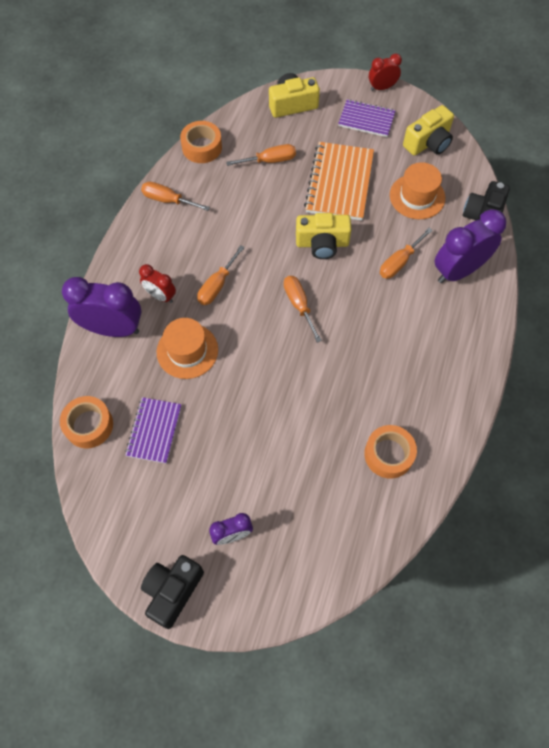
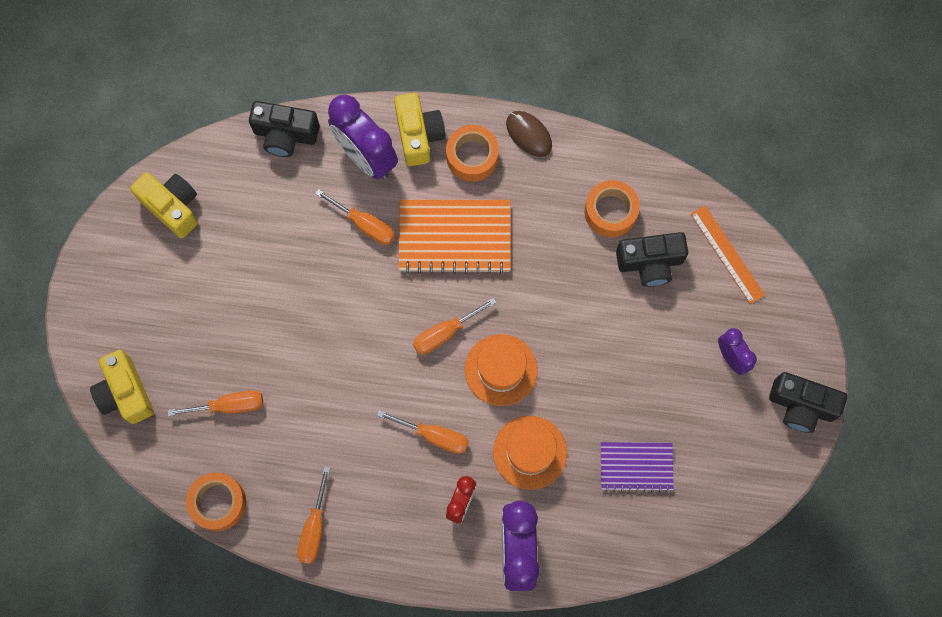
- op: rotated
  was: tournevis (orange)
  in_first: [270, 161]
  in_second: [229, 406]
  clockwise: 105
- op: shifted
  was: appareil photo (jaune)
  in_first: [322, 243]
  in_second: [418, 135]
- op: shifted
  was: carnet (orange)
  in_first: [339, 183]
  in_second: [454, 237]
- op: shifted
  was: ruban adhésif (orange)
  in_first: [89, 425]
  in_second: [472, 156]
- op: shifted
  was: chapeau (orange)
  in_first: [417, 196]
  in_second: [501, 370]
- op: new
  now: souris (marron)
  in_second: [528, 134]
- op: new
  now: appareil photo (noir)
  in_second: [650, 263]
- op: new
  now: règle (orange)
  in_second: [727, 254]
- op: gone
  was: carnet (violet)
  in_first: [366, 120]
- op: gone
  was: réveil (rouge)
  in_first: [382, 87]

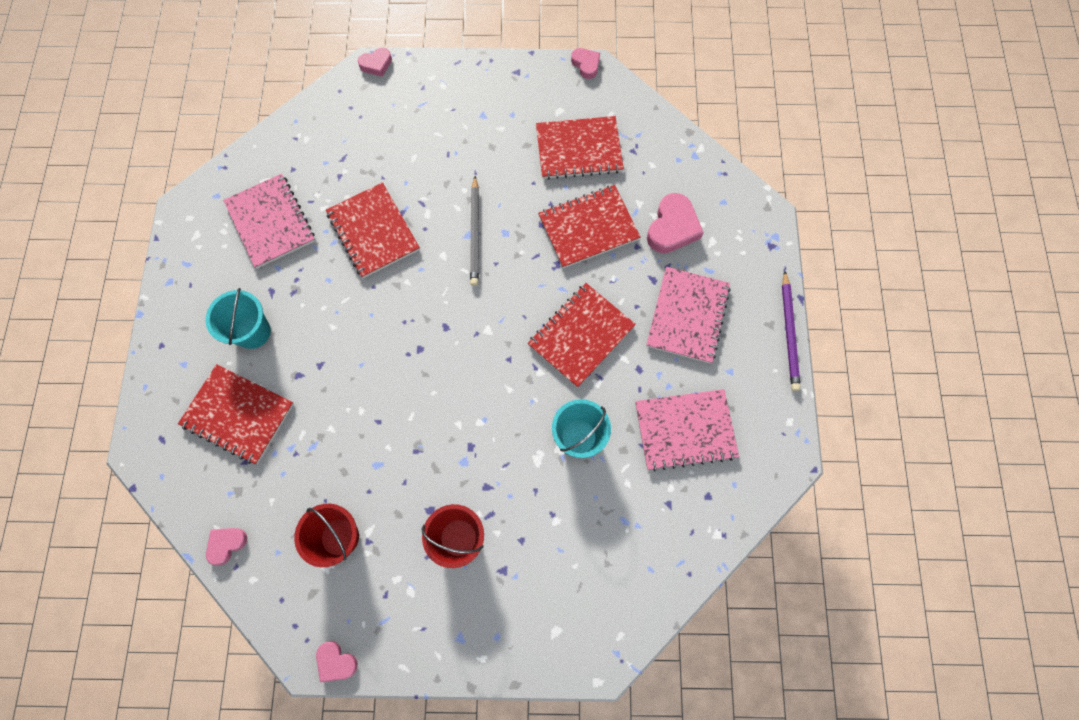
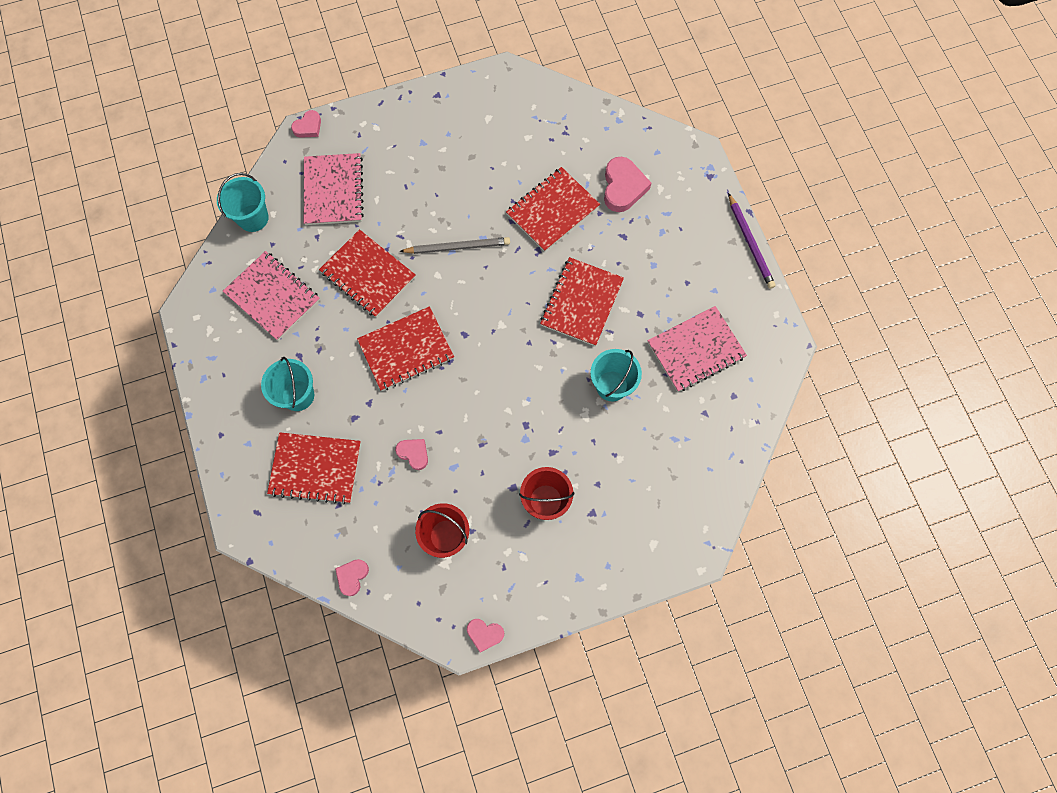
- op: new
  now: seau (turquoise)
  in_second: [253, 218]
- op: shifted
  was: carnet (rose)
  in_first: [687, 316]
  in_second: [333, 190]
- op: shifted
  was: carnet (rouge)
  in_first: [579, 149]
  in_second: [406, 349]
- op: shifted
  was: cœur (rose)
  in_first: [586, 64]
  in_second: [414, 453]
- op: rotated
  was: crayon (gris)
  in_first: [475, 233]
  in_second: [457, 247]
  clockwise: -75

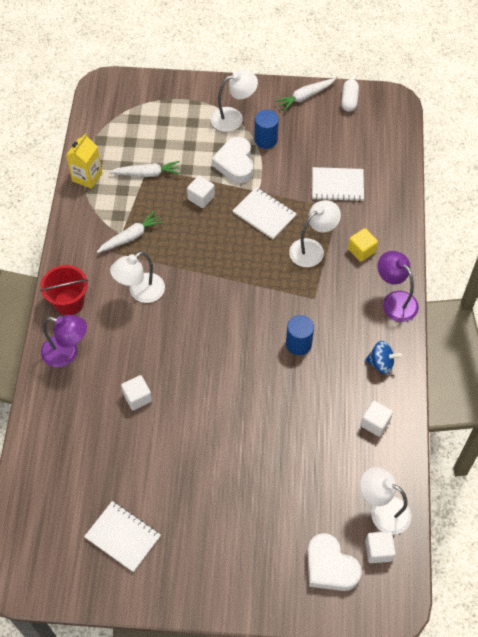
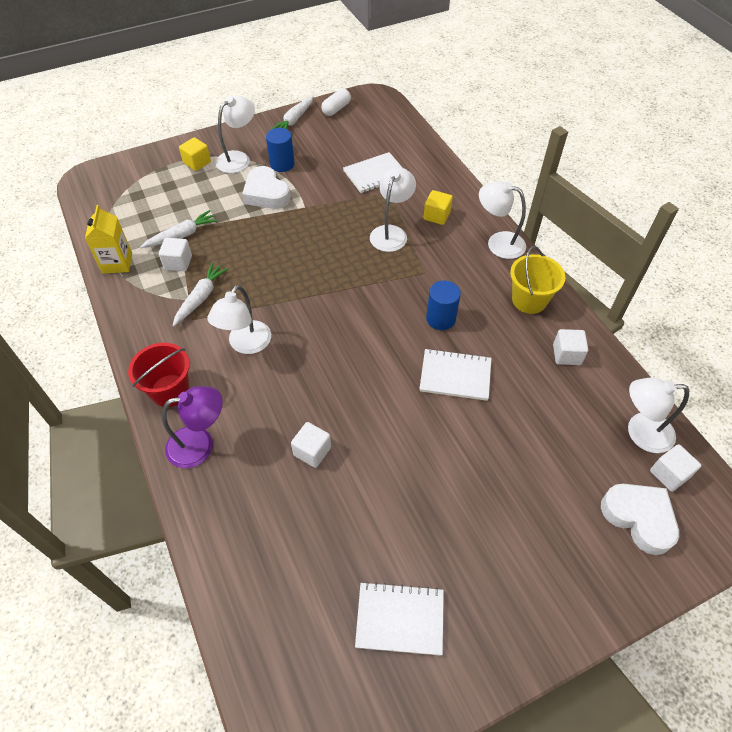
- op: shifted
  was: cube (blanc)
  in_first: [201, 198]
  in_second: [178, 262]
- op: new
  now: cube (jaune)
  in_second: [197, 162]
- op: rotated
  was: gélule (blanc)
  in_first: [349, 100]
  in_second: [336, 109]
  clockwise: 60
- op: shifted
  was: carnet (blanc)
  in_first: [264, 214]
  in_second: [455, 376]
- op: repainted
  was: lampe (violet)
  now: lampe (blanc)
  in_first: [395, 300]
  in_second: [498, 243]
- op: swapped
  was: toupie (bleu)
  now: seau (jaune)
  in_first: [381, 363]
  in_second: [529, 300]
- op: rotated
  was: cœur (blanc)
  in_first: [330, 566]
  in_second: [639, 518]
  clockwise: -150

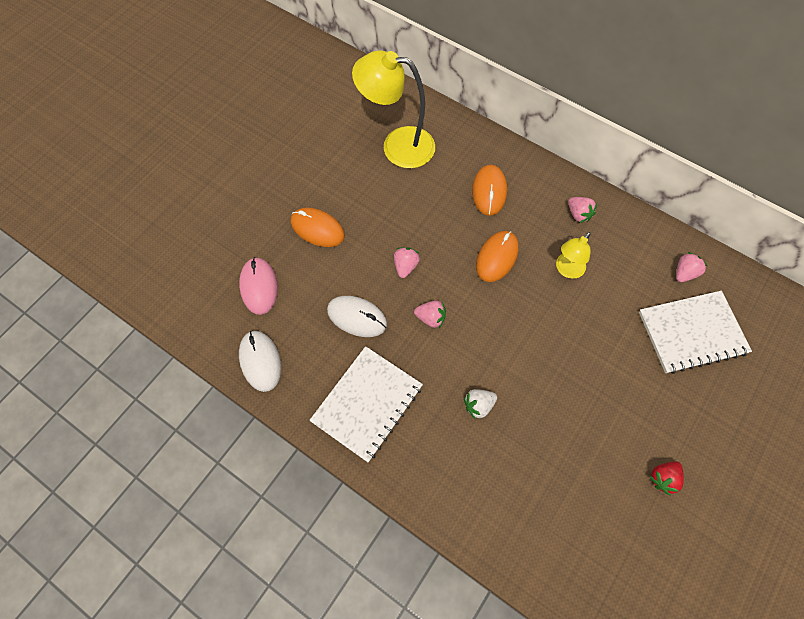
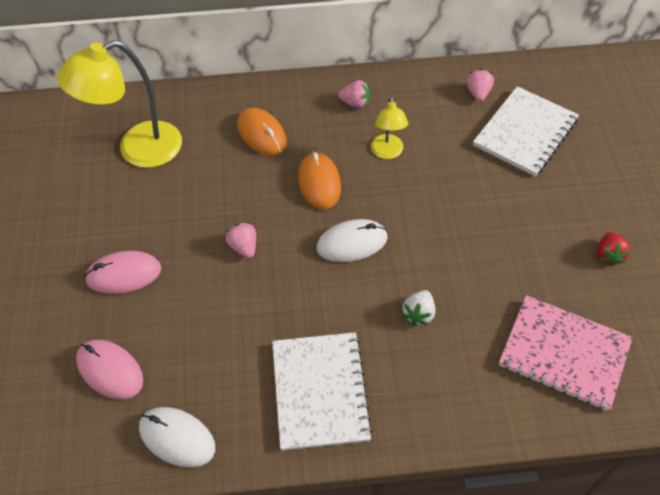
- op: repainted
  was: souris (orange)
  now: souris (rose)
  in_first: [317, 229]
  in_second: [124, 274]
- op: shifted
  was: souris (blanc)
  in_first: [357, 317]
  in_second: [352, 243]
- op: new
  now: carnet (rose)
  in_second: [564, 353]
- op: gone
  was: fraise (rose)
  in_first: [431, 318]

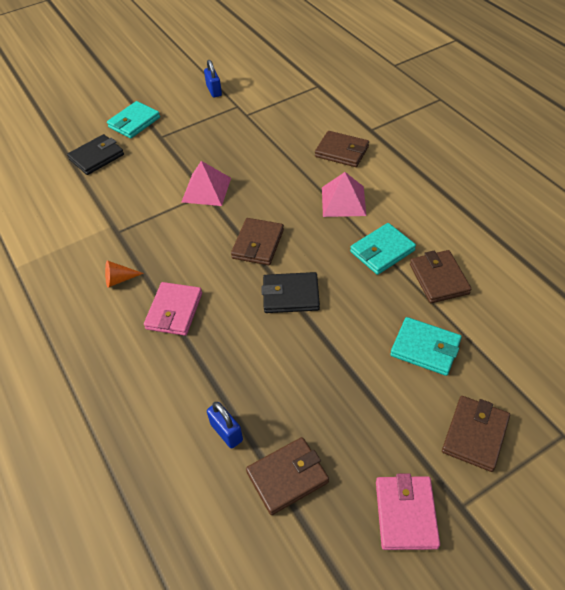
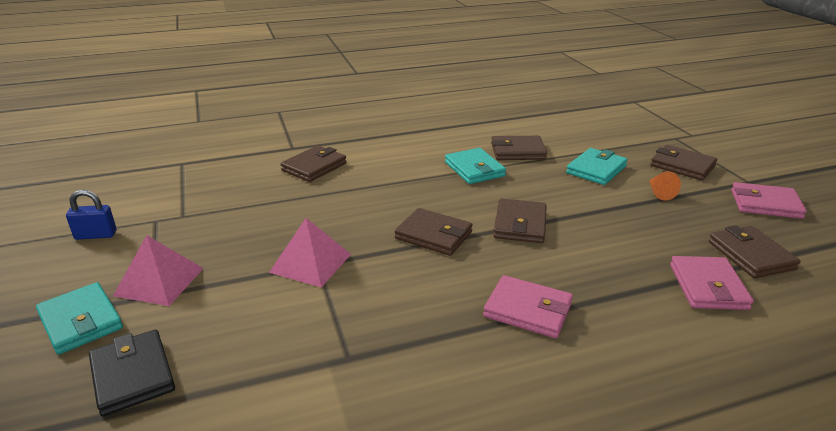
- op: shifted
  was: pyramide (rose)
  in_first: [343, 201]
  in_second: [159, 281]
- op: repainted
  was: portefeuille (noir)
  now: portefeuille (marron)
  in_first: [290, 295]
  in_second: [520, 224]
- op: shifted
  was: cône (orange)
  in_first: [119, 279]
  in_second: [659, 193]
- op: swapped
  was: cadenas (bleu)
  now: portefeuille (rose)
  in_first: [226, 432]
  in_second: [708, 287]

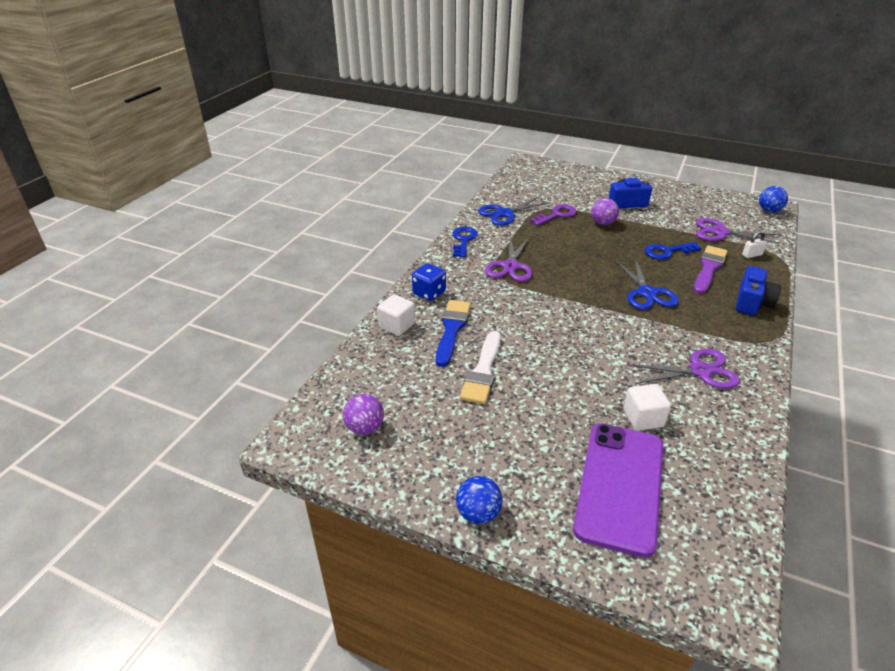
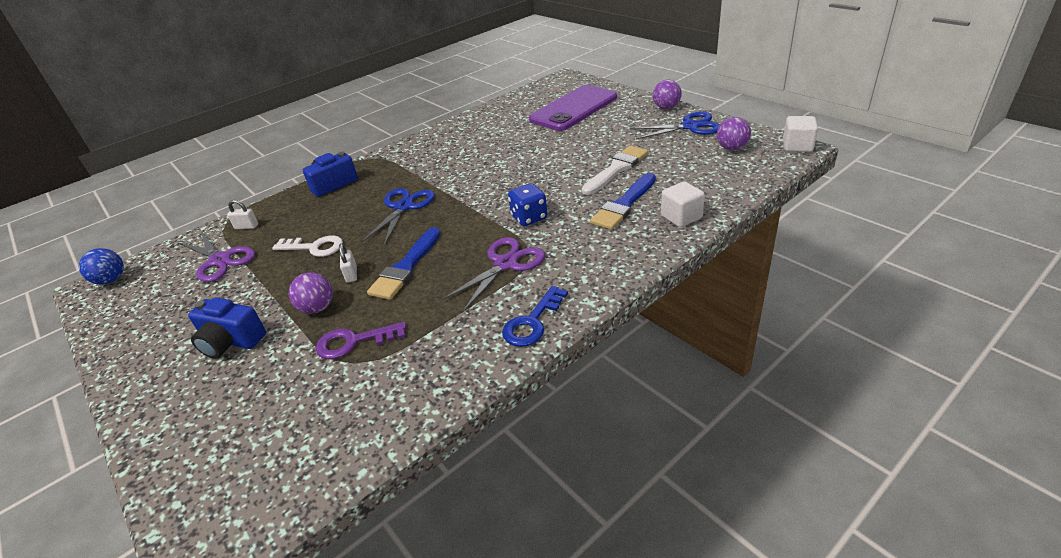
- op: repainted
  was: clé (bleu)
  now: clé (blanc)
  in_first: [667, 252]
  in_second: [314, 247]
- op: new
  now: cadenas (blanc)
  in_second: [351, 274]
- op: new
  now: pinceau (bleu)
  in_second: [406, 267]
- op: shifted
  was: dé (bleu)
  in_first: [429, 293]
  in_second: [529, 218]
- op: shifted
  was: ciseaux (bleu)
  in_first: [504, 213]
  in_second: [690, 126]
- op: repainted
  was: balle (bleu)
  now: balle (violet)
  in_first: [478, 513]
  in_second: [666, 107]
- op: shifted
  was: cube (blanc)
  in_first: [643, 418]
  in_second: [797, 146]
- op: gone
  was: ciseaux (violet)
  in_first: [700, 371]
- op: gone
  was: pinceau (violet)
  in_first: [709, 268]

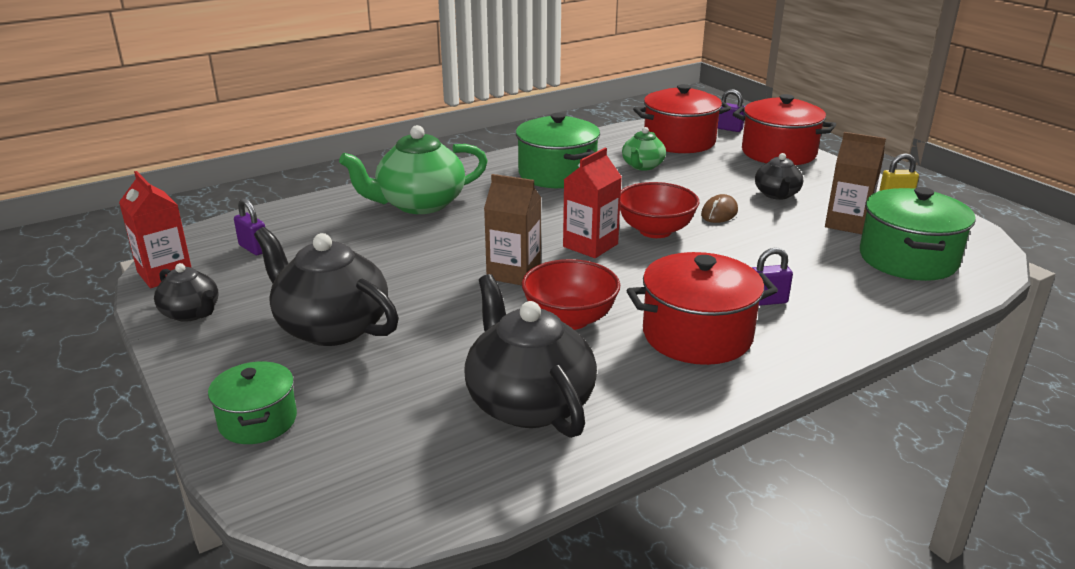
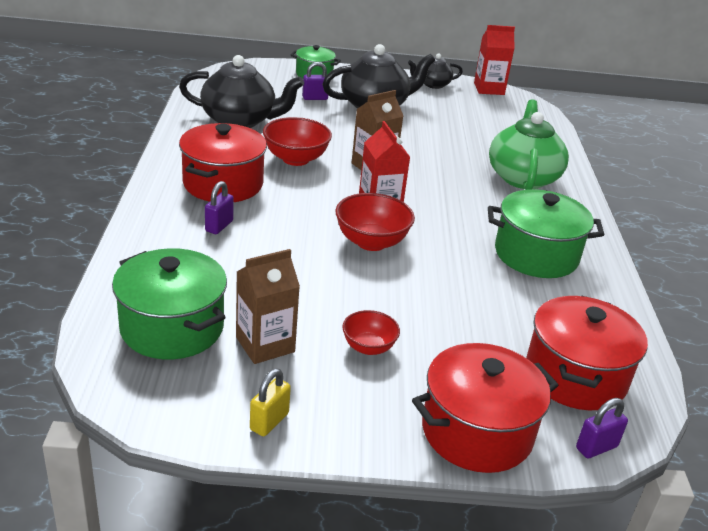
- op: shifted
  was: cadenas (violet)
  in_first: [254, 248]
  in_second: [315, 98]
- op: swapped
  was: théière (noir)
  now: bol (rouge)
  in_first: [777, 194]
  in_second: [368, 347]
- op: gone
  was: théière (vert)
  in_first: [642, 166]
- op: gone
  was: souris (marron)
  in_first: [719, 213]

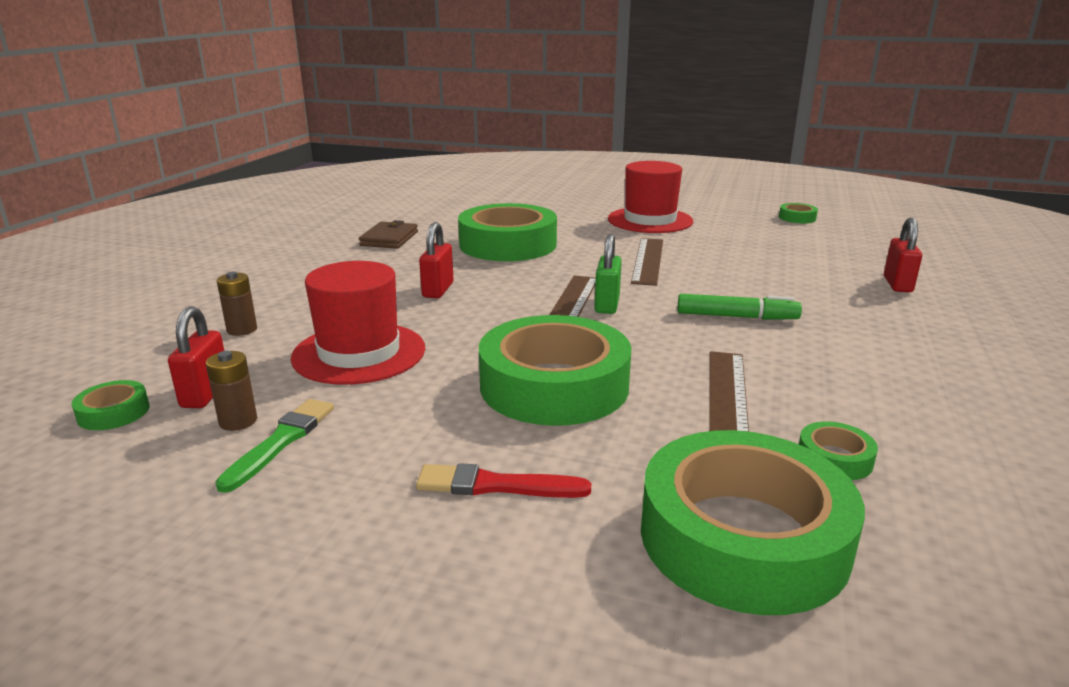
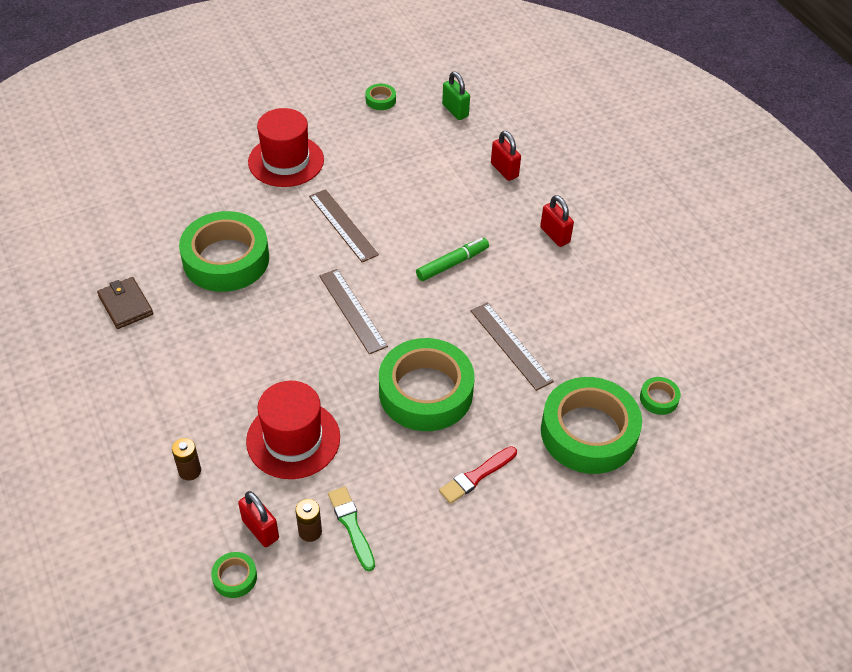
- op: shifted
  was: cadenas (vert)
  in_first: [607, 305]
  in_second: [455, 111]
- op: shifted
  was: cadenas (rouge)
  in_first: [438, 290]
  in_second: [554, 235]
- op: shifted
  was: ruban adhésif (vert)
  in_first: [834, 458]
  in_second: [658, 399]

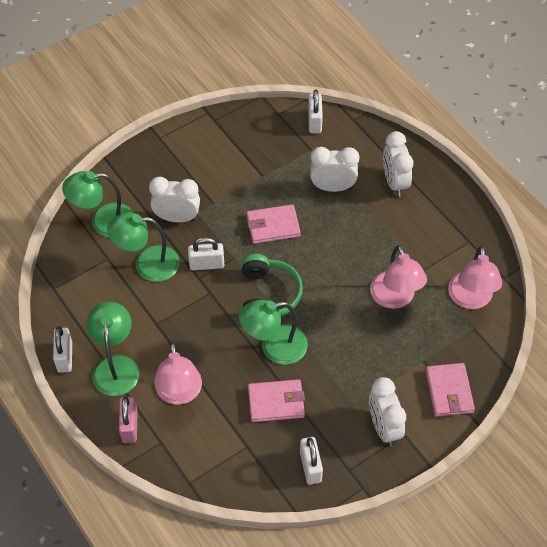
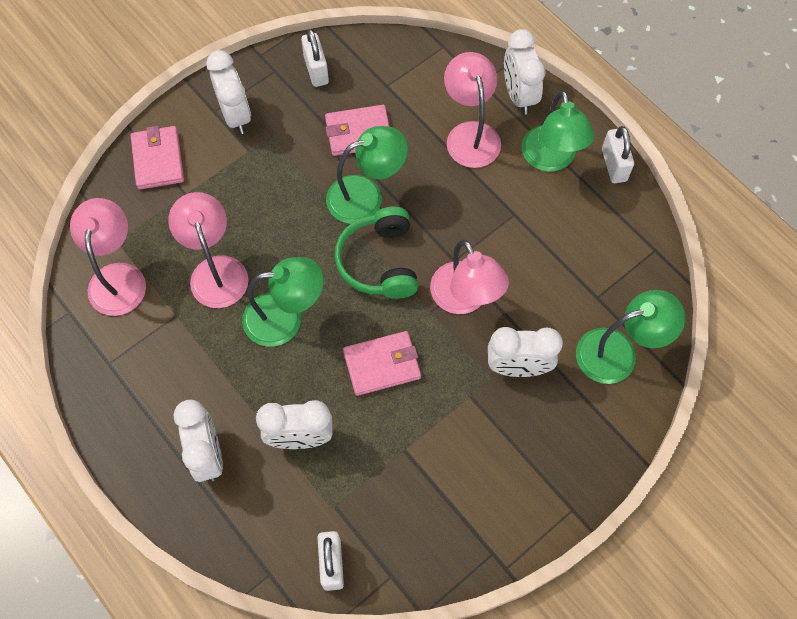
- op: shifted
  was: lampe (vert)
  in_first: [147, 264]
  in_second: [285, 318]
- op: swapped
  was: cadenas (blanc)
  now: lampe (rose)
  in_first: [206, 264]
  in_second: [465, 299]
- op: swapped
  was: cadenas (rose)
  now: réveil (blanc)
  in_first: [129, 426]
  in_second: [519, 95]

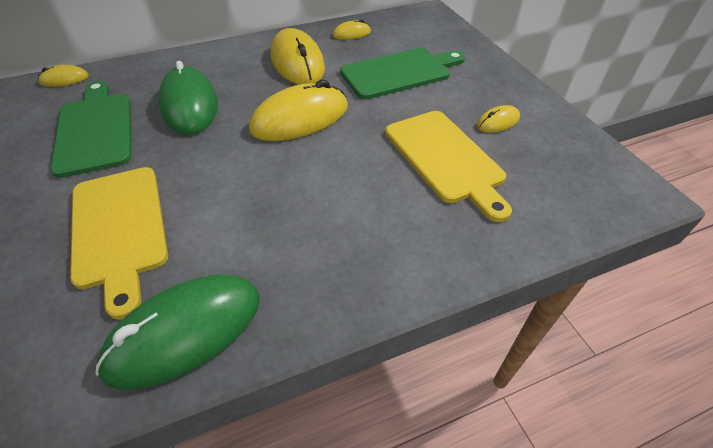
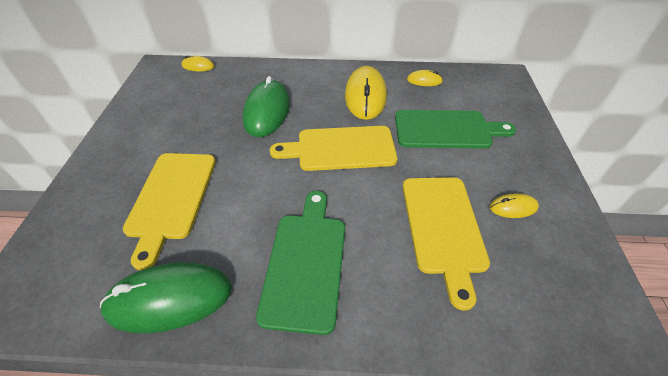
- op: shifted
  was: planche à découper (vert)
  in_first: [95, 130]
  in_second: [306, 263]
- op: swapped
  was: souris (jaune)
  now: planche à découper (jaune)
  in_first: [300, 119]
  in_second: [341, 148]

